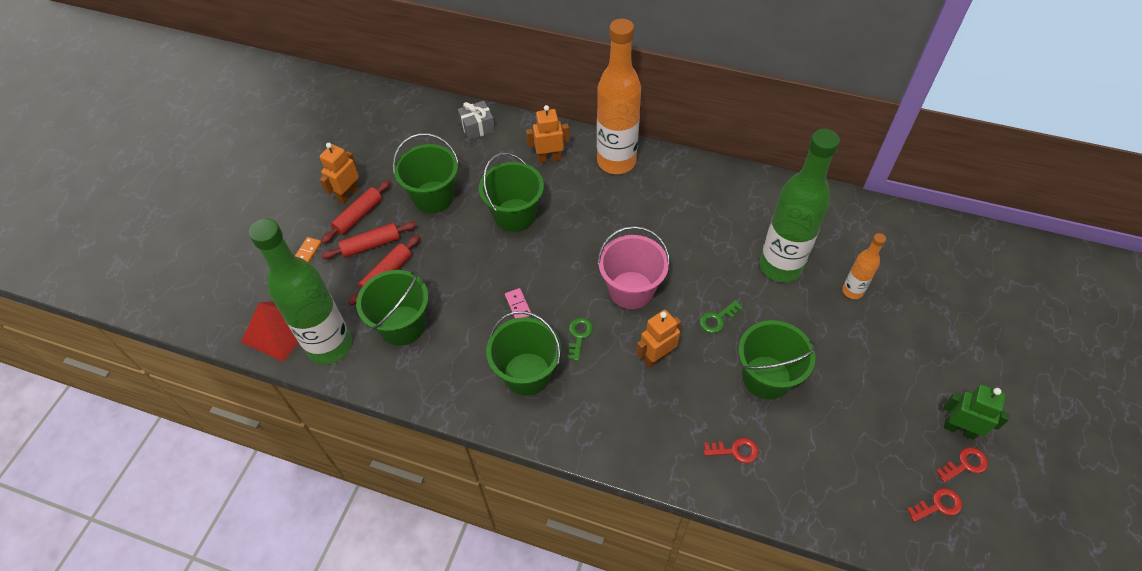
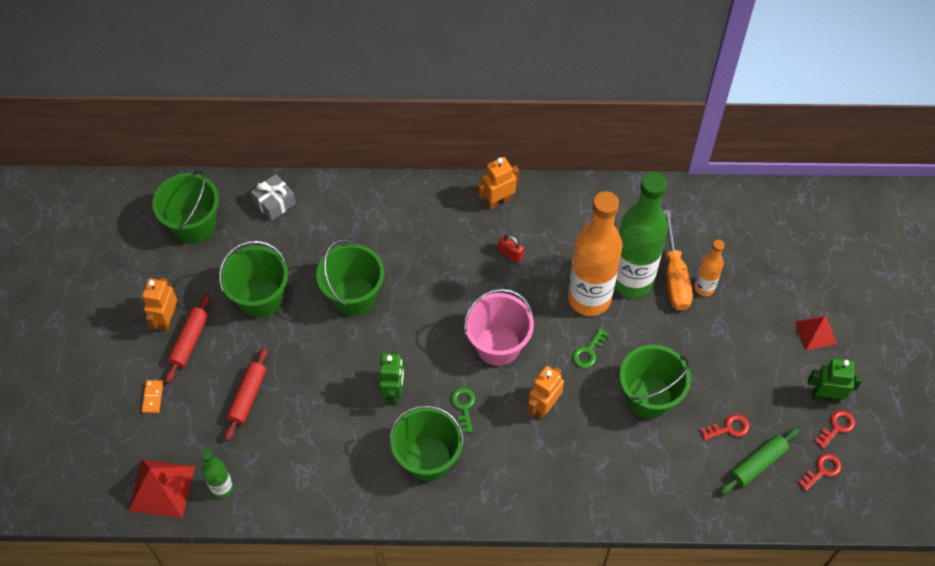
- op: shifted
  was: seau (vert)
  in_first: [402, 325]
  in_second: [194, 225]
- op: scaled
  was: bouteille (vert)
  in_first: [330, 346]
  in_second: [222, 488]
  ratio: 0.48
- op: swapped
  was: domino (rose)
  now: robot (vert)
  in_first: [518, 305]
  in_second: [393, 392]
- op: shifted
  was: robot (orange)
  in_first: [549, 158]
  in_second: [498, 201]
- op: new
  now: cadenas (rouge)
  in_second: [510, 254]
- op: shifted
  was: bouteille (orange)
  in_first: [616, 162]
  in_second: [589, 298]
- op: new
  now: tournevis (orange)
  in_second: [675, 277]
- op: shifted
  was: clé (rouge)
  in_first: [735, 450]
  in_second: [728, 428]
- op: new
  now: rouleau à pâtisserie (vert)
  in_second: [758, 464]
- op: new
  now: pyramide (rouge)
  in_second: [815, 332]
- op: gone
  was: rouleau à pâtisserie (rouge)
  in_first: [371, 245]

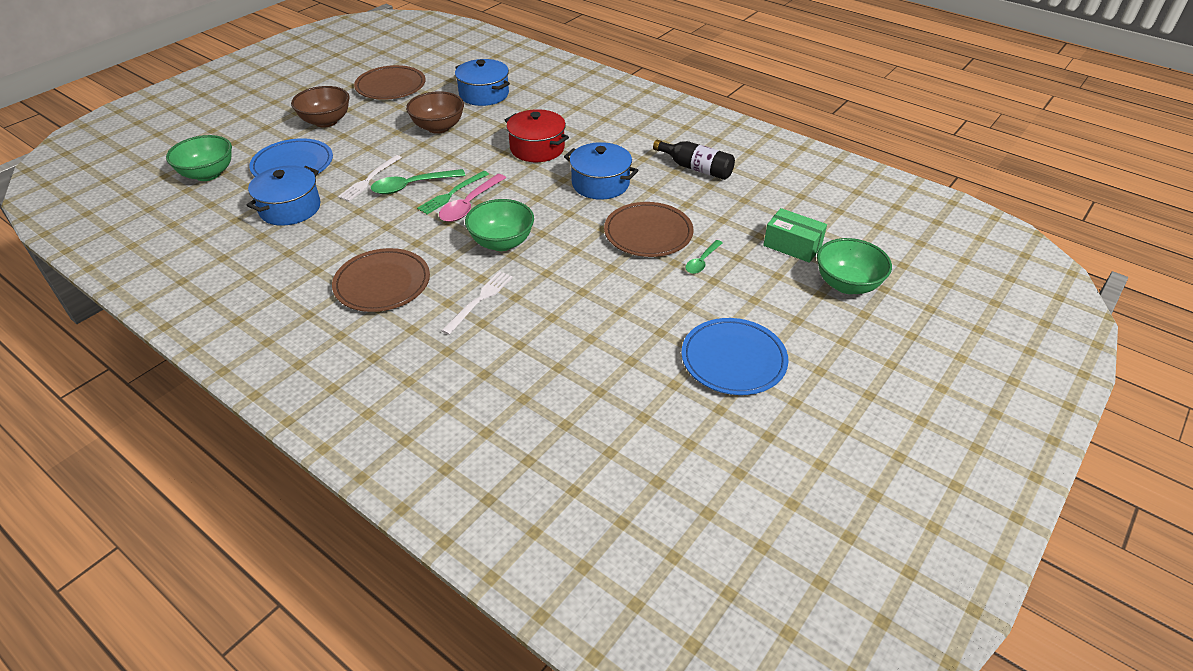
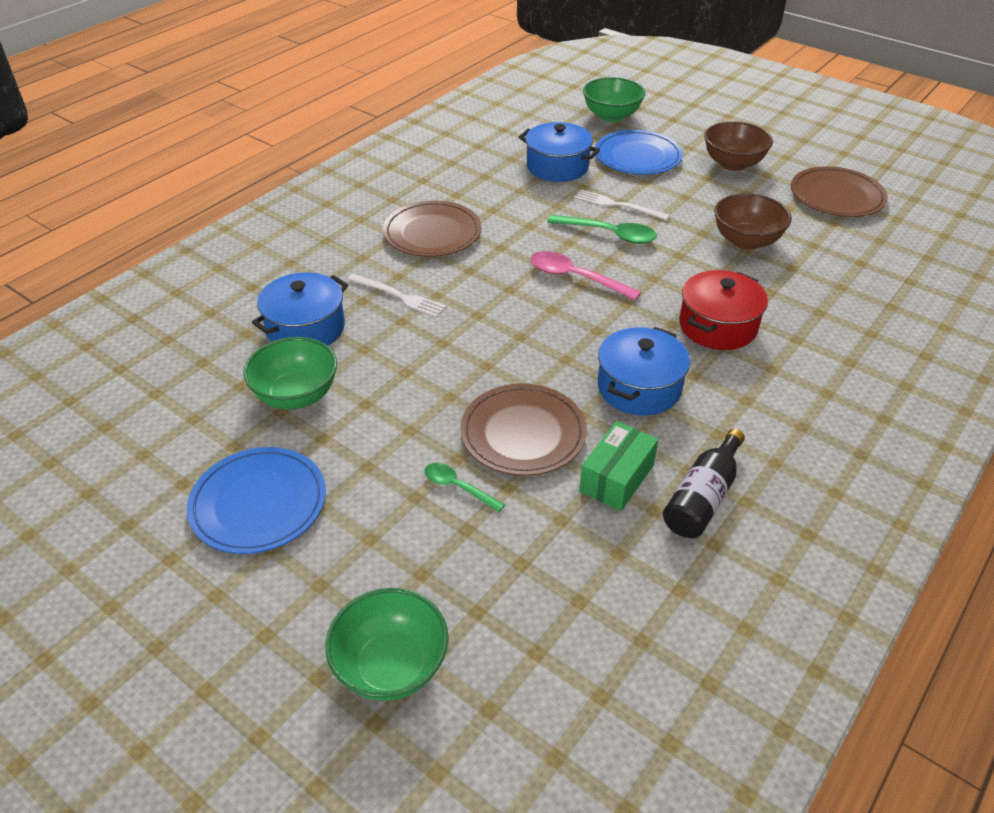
- op: shifted
  was: bol (vert)
  in_first: [502, 242]
  in_second: [296, 395]
- op: shifted
  was: marmite (bleu)
  in_first: [484, 94]
  in_second: [306, 328]
- op: rotated
  was: cuillère (vert)
  in_first: [412, 186]
  in_second: [609, 234]
  clockwise: 135
- op: shifted
  was: boîte (vert)
  in_first: [792, 245]
  in_second: [616, 478]
- op: gone
  was: fourchette (vert)
  in_first: [452, 194]

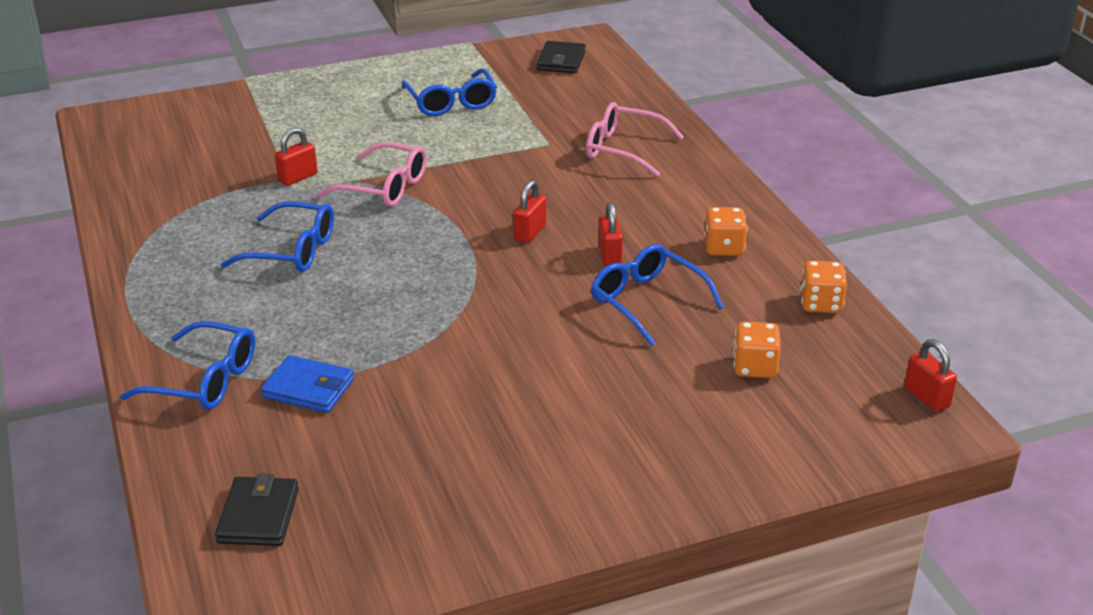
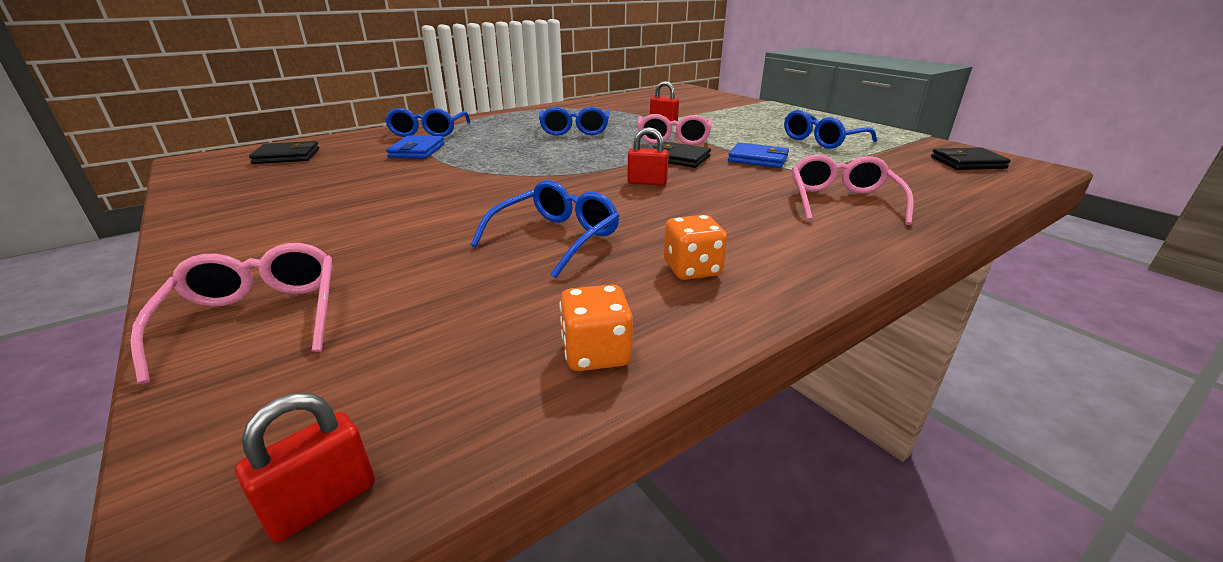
- op: new
  now: lunettes (rose)
  in_second: [257, 318]
- op: new
  now: portefeuille (noir)
  in_second: [678, 158]
- op: new
  now: portefeuille (bleu)
  in_second: [758, 159]
- op: gone
  was: cadenas (rouge)
  in_first: [609, 256]
- op: gone
  was: dé (orange)
  in_first: [754, 367]

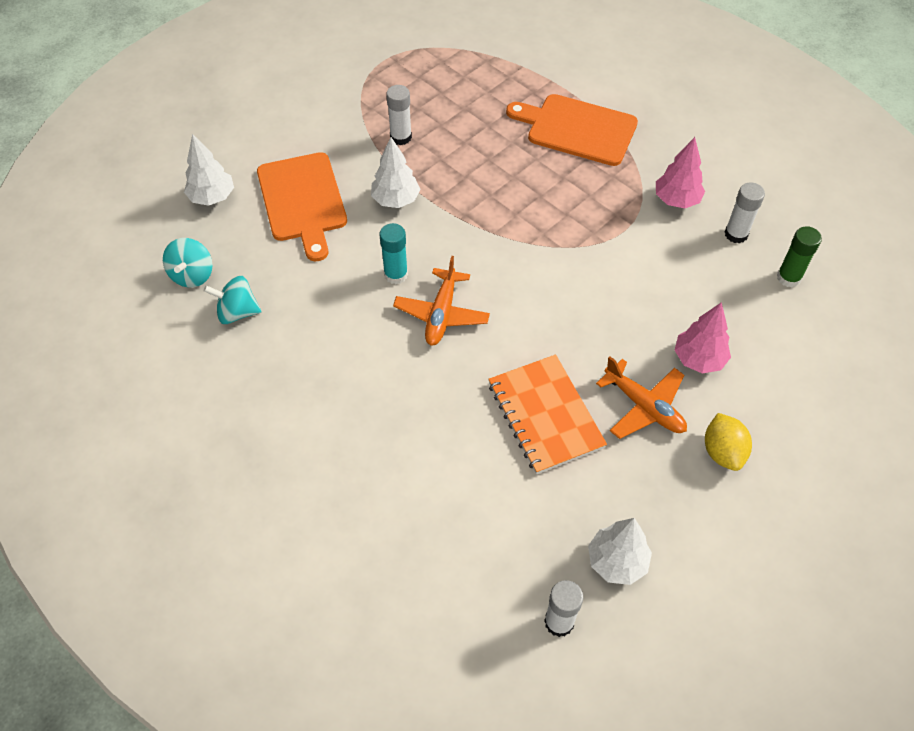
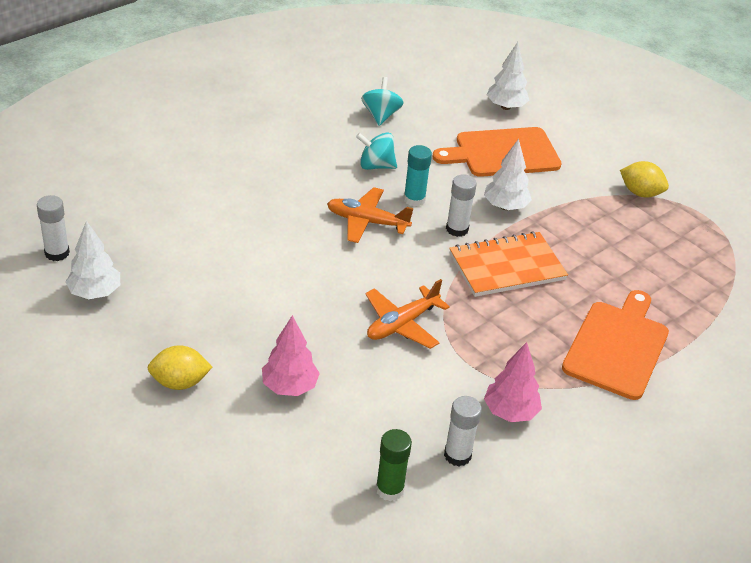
- op: shifted
  was: toupie (turquoise)
  in_first: [192, 275]
  in_second: [376, 166]
- op: shifted
  was: avion (orange)
  in_first: [644, 406]
  in_second: [402, 324]
- op: shifted
  was: bâton de colle (blanc)
  in_first: [401, 137]
  in_second: [457, 229]
- op: shifted
  was: carnet (orange)
  in_first: [545, 415]
  in_second: [506, 267]
- op: new
  now: citron (jaune)
  in_second: [640, 193]

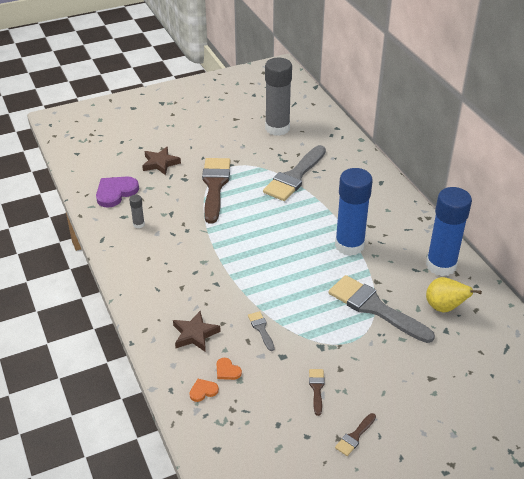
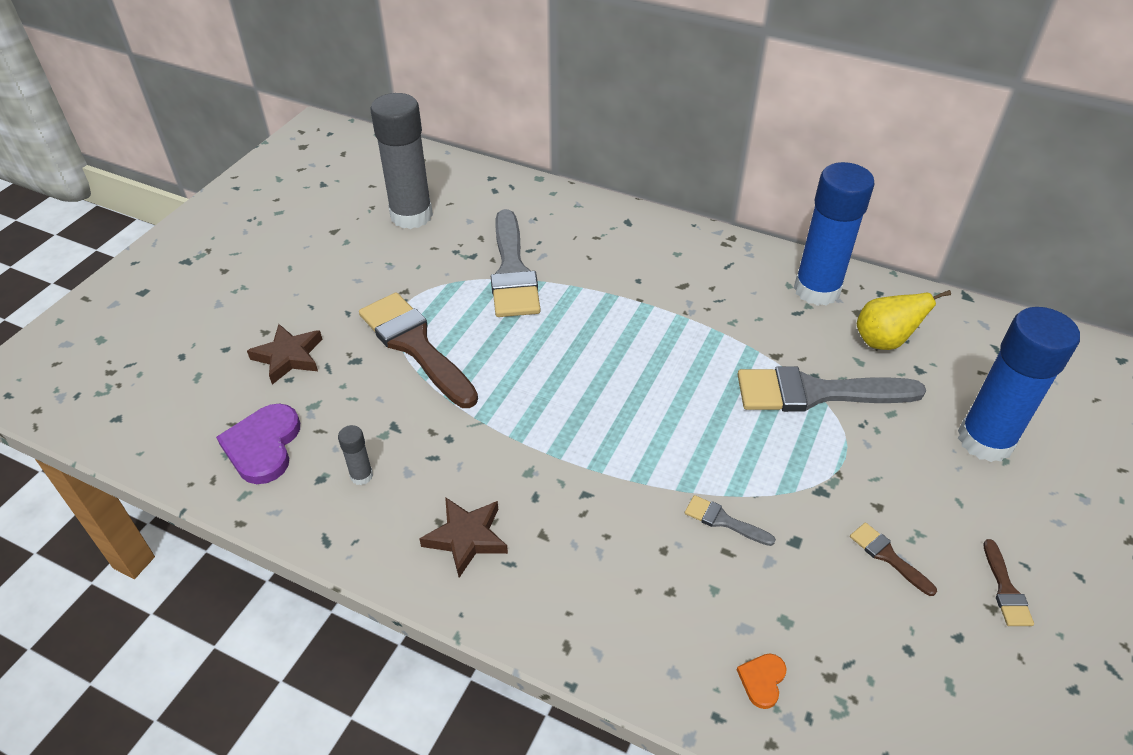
- op: shifted
  was: étoile (marron)
  in_first: [195, 334]
  in_second: [466, 538]
- op: shifted
  was: bâton de colle (bleu)
  in_first: [349, 245]
  in_second: [985, 440]
- op: gone
  was: cœur (orange)
  in_first: [227, 370]

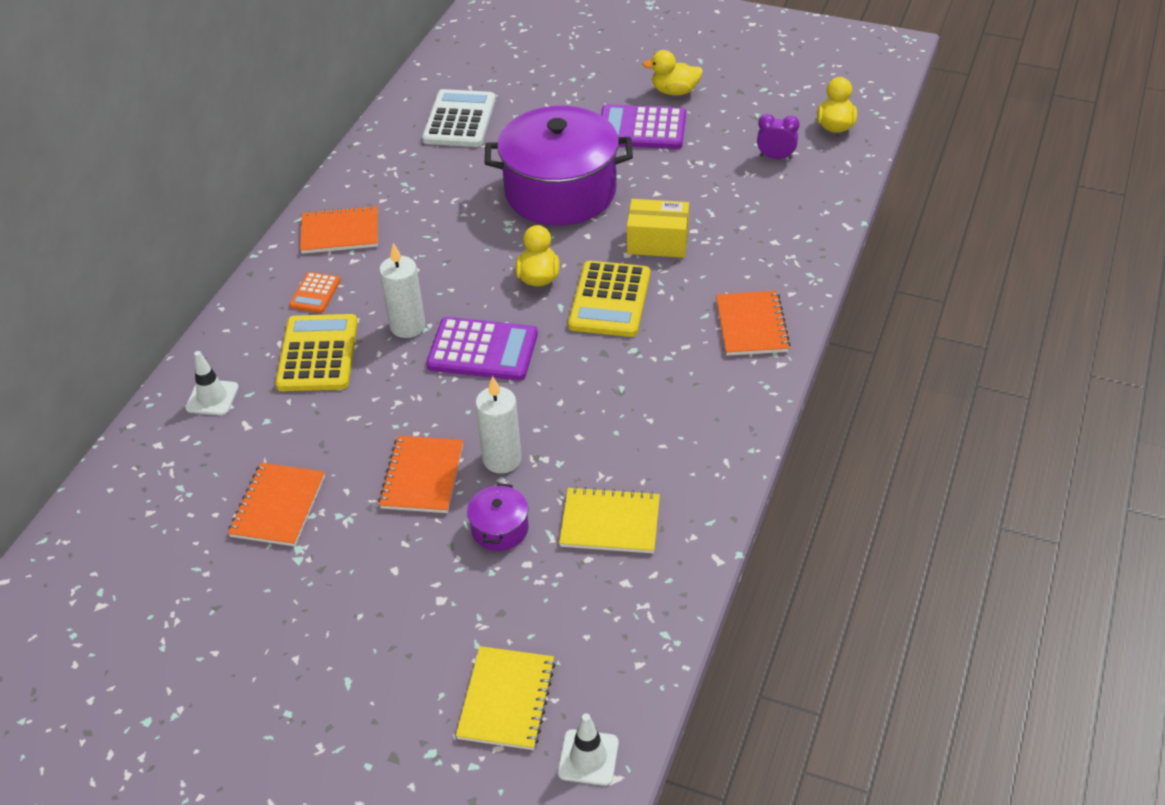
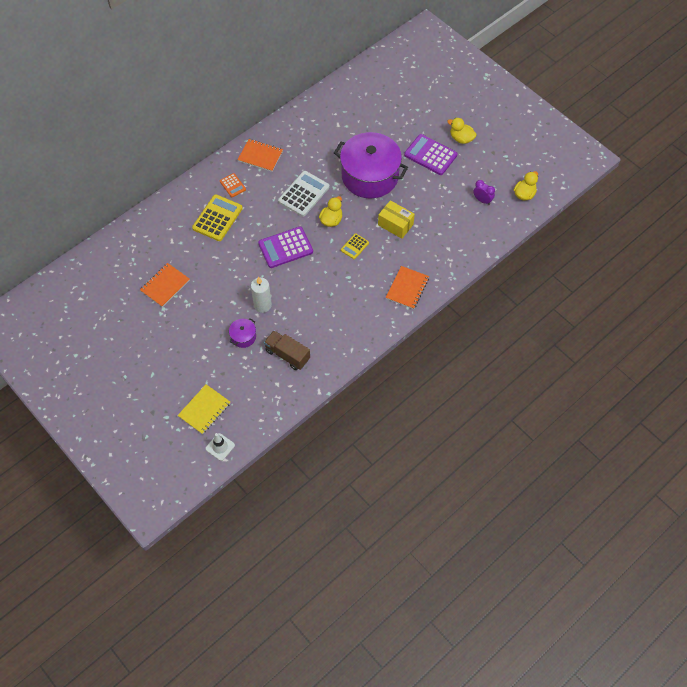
- op: rotated
  was: calculatrice (orange)
  in_first: [315, 293]
  in_second: [232, 185]
  clockwise: -75
- op: rotated
  was: calculatrice (violet)
  in_first: [482, 350]
  in_second: [285, 248]
  clockwise: 120
- op: swapped
  was: carnet (jaune)
  now: camion (marron)
  in_first: [610, 522]
  in_second: [287, 355]
- op: shifted
  was: calculatrice (blanc)
  in_first: [459, 120]
  in_second: [303, 194]
- op: scaled
  was: calculatrice (jaune)
  in_first: [610, 300]
  in_second: [354, 246]
  ratio: 0.53
- op: gone
  was: cône de chantier (blanc)
  in_first: [212, 398]
- op: gone
  was: carnet (orange)
  in_first: [422, 476]
- op: gone
  was: bougie (blanc)
  in_first: [407, 326]

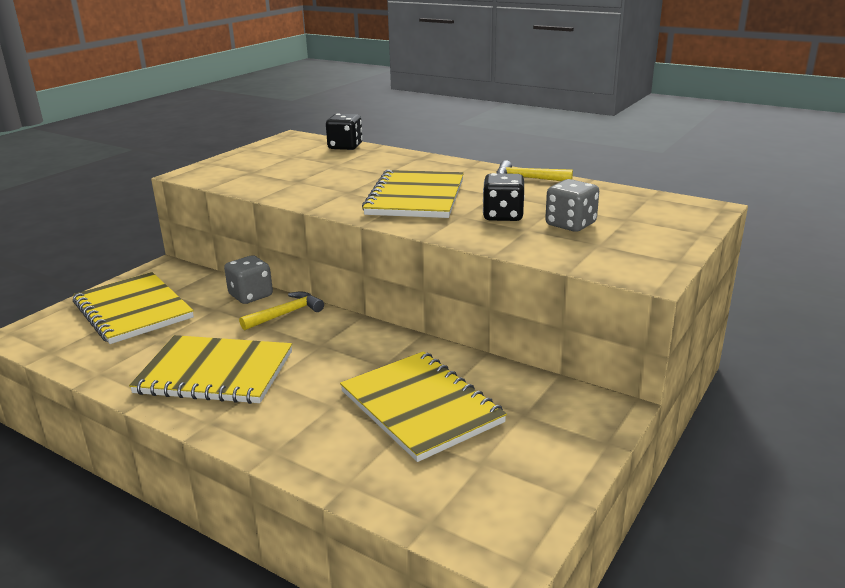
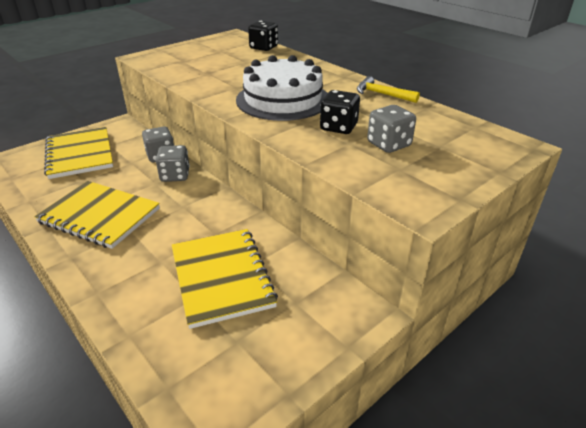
- op: swapped
  was: marteau (jaune)
  now: dé (gris)
  in_first: [286, 314]
  in_second: [175, 175]
- op: swapped
  was: carnet (jaune)
  now: gâteau (blanc)
  in_first: [415, 197]
  in_second: [283, 99]

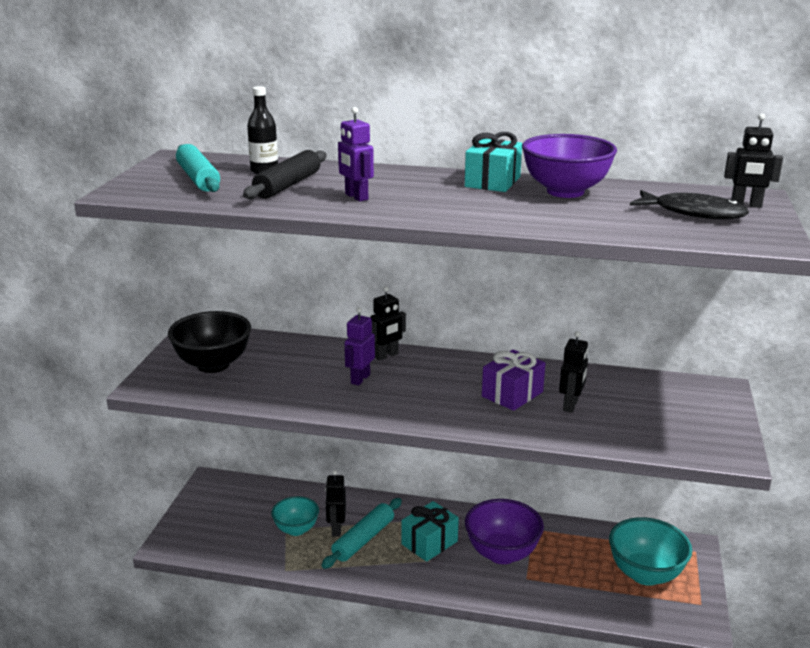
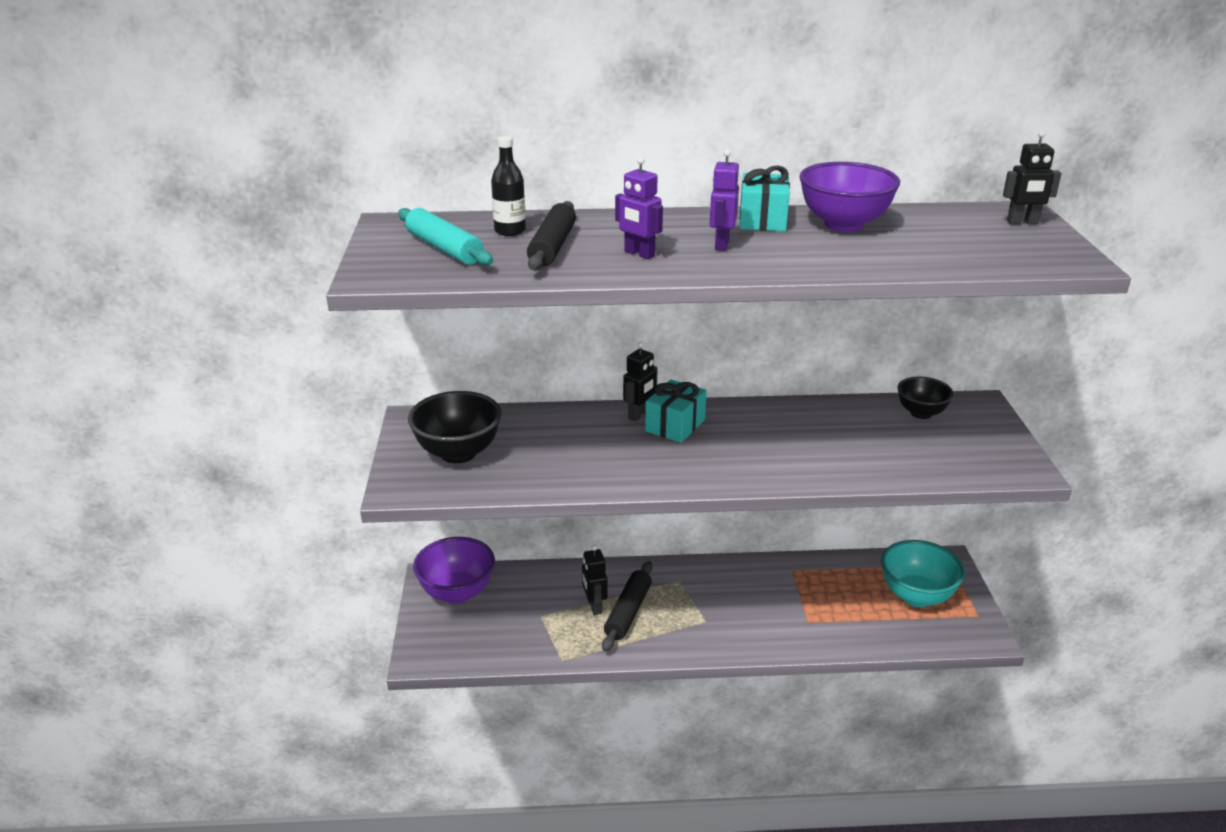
- op: shifted
  was: bol (violet)
  in_first: [502, 553]
  in_second: [457, 593]
- op: repainted
  was: rouleau à pâtisserie (turquoise)
  now: rouleau à pâtisserie (noir)
  in_first: [363, 539]
  in_second: [628, 612]
- op: shifted
  was: cadeau (turquoise)
  in_first: [429, 543]
  in_second: [675, 425]
- op: shifted
  was: robot (violet)
  in_first: [360, 379]
  in_second: [721, 244]
- op: new
  now: bol (noir)
  in_second: [921, 413]
- op: gone
  was: bol (turquoise)
  in_first: [296, 529]
- op: gone
  was: cadeau (violet)
  in_first: [512, 394]
- op: gone
  was: robot (noir)
  in_first: [571, 405]
- op: gone
  was: poisson (noir)
  in_first: [693, 213]

